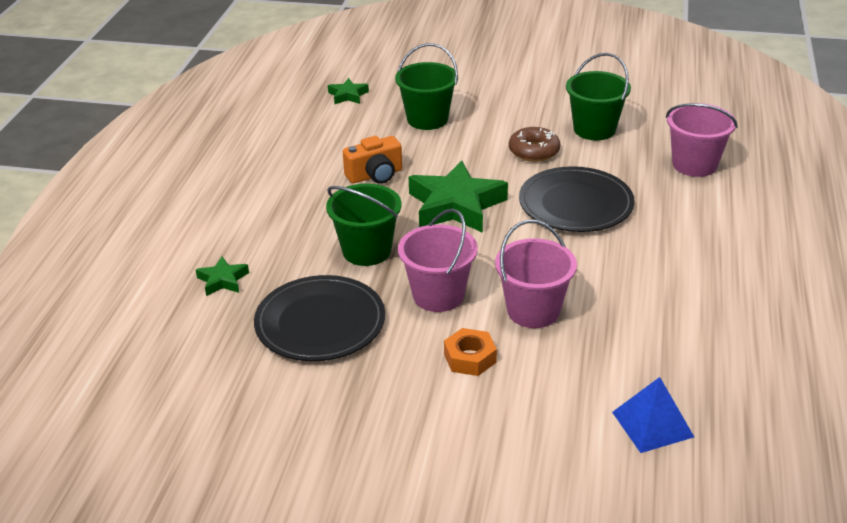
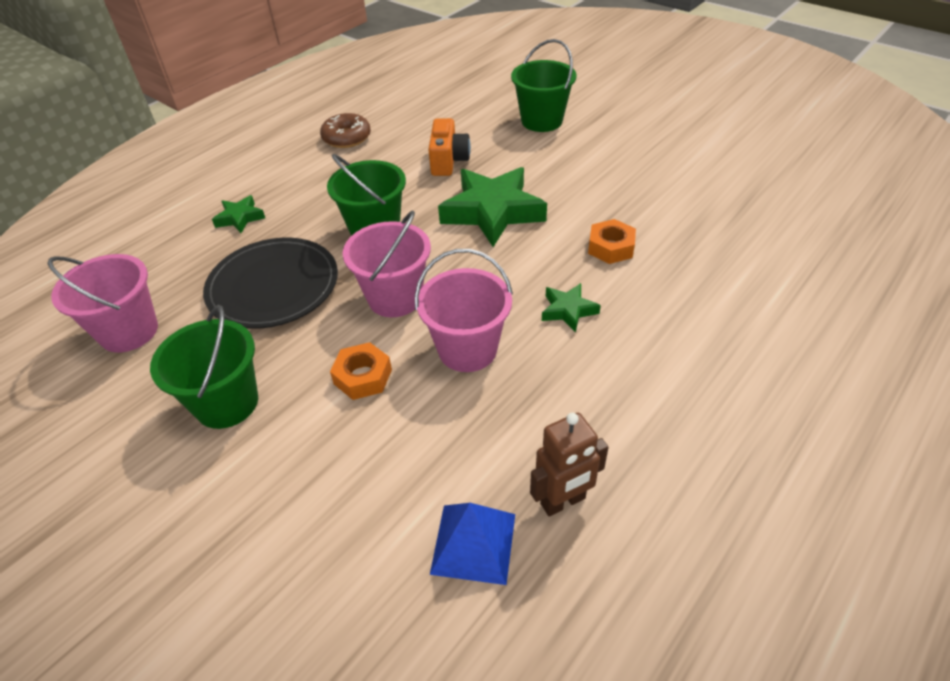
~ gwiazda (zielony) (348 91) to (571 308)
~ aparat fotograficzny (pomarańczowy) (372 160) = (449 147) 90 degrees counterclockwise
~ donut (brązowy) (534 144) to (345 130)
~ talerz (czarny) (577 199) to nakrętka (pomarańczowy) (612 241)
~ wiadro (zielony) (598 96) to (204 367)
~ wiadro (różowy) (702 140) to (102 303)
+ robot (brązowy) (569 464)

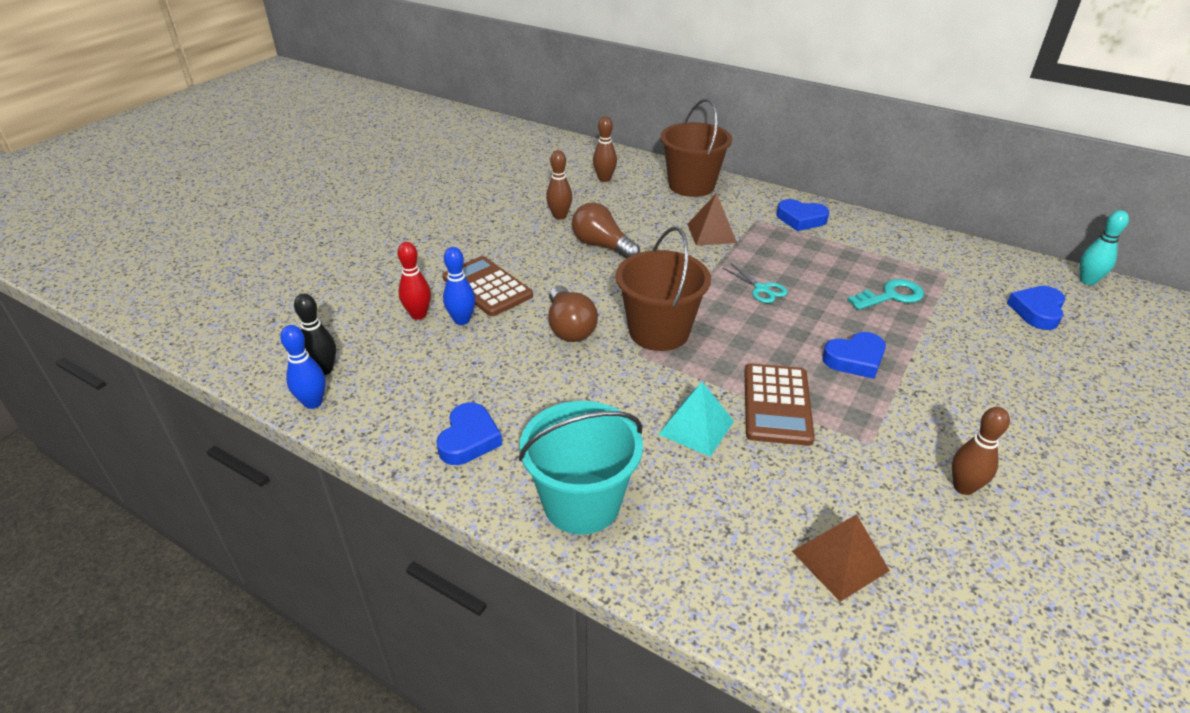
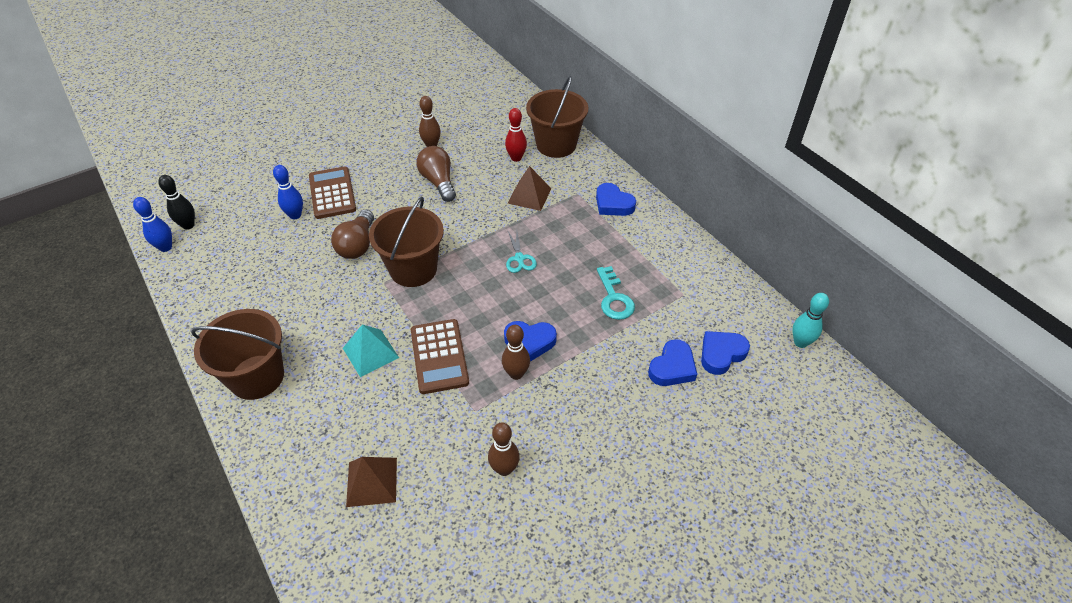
~ kręgiel (czerwony) (414 281) to (516 135)
~ serce (niebieski) (469 433) to (672 362)
~ wiadro (turkusowy) (581 467) to wiadro (brązowy) (237 354)
~ kręgiel (brązowy) (605 149) to (516 352)
~ kalkulator (brązowy) (779 404) = (440 356) 45 degrees counterclockwise
~ klucz (turkusowy) (886 294) = (616 293) 75 degrees clockwise

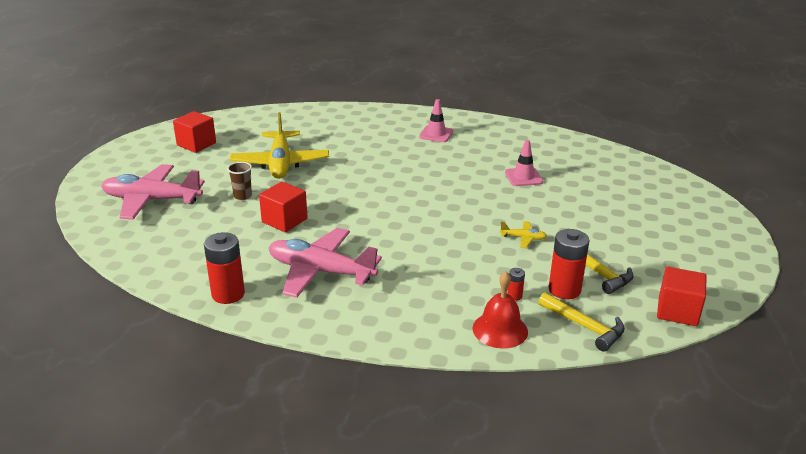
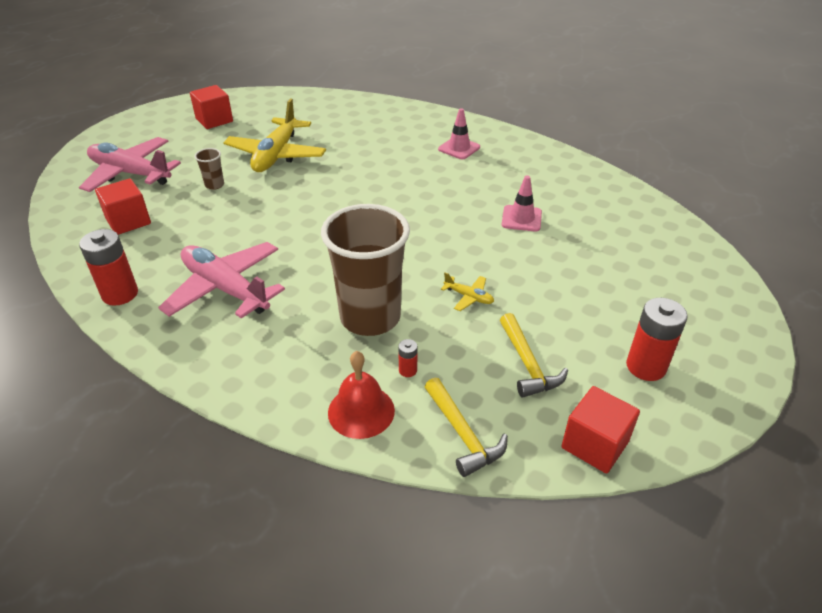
~ sześcian (czerwony) (283 207) to (123 206)
~ bateria (czerwony) (569 264) to (657 339)
+ szklanka (brązowy) (365 270)

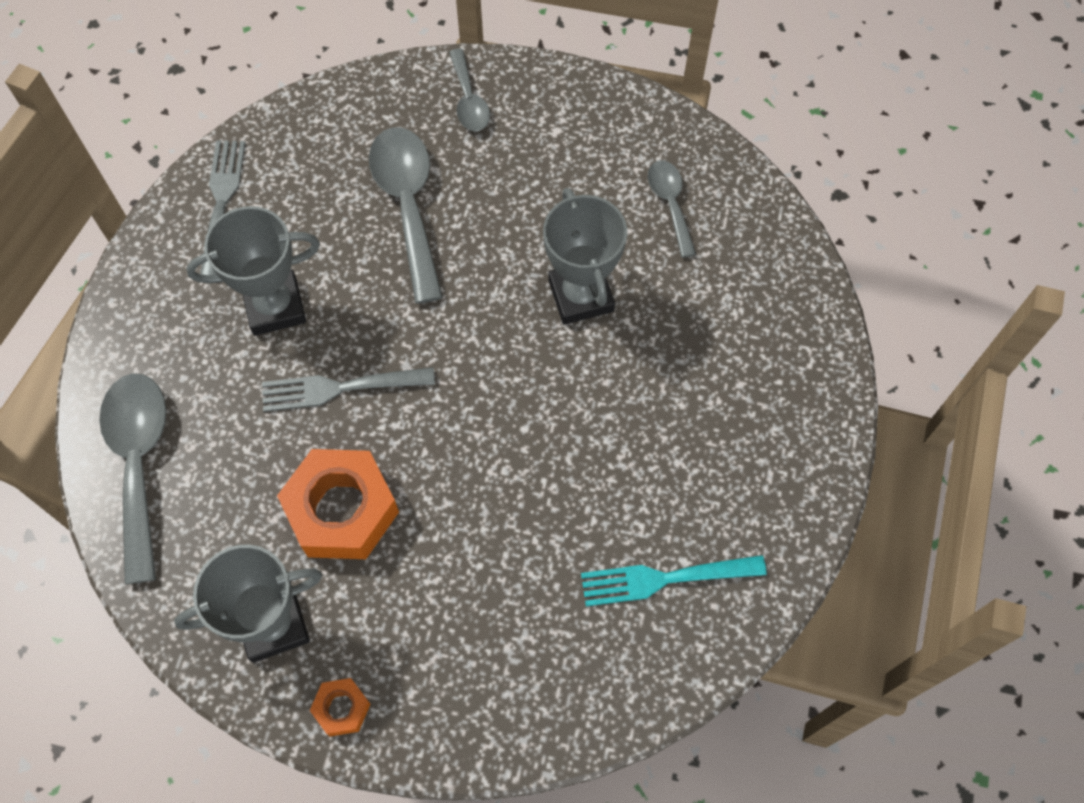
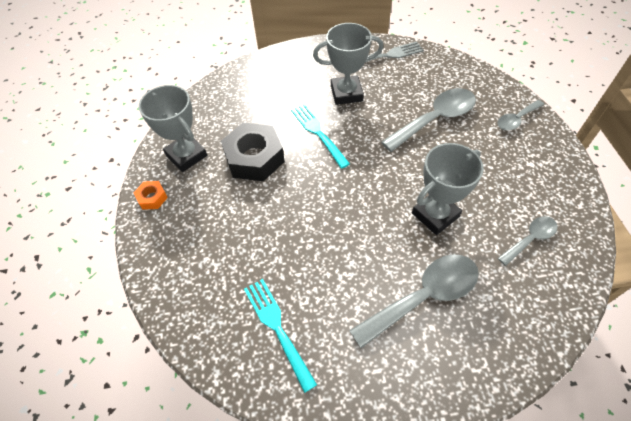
~ łyżka (szary) (132 479) to (414 301)
~ puchar (szary) (253 271) = (348 64) 60 degrees counterclockwise
~ widelec (szary) (348 389) to widelec (turkusowy) (320 136)
~ nakrętka (pomarańczowy) (338 504) to nakrętka (czarny) (253 152)

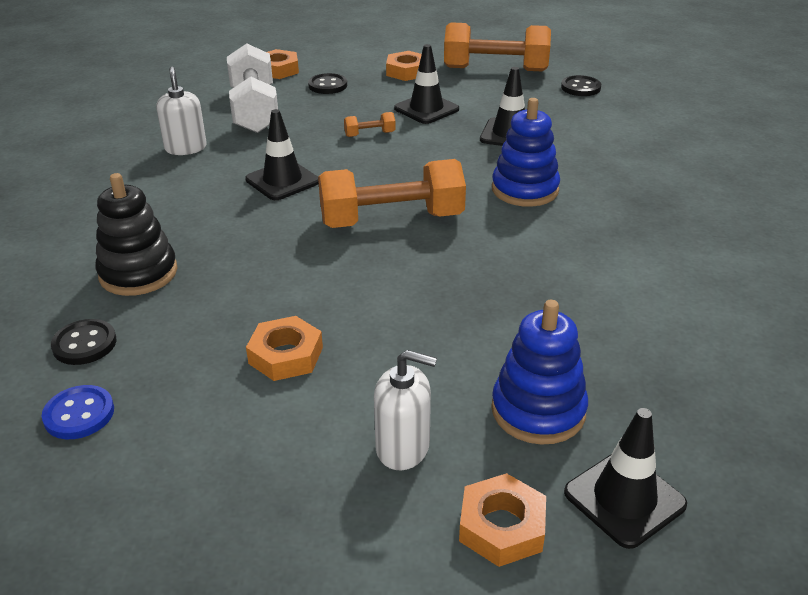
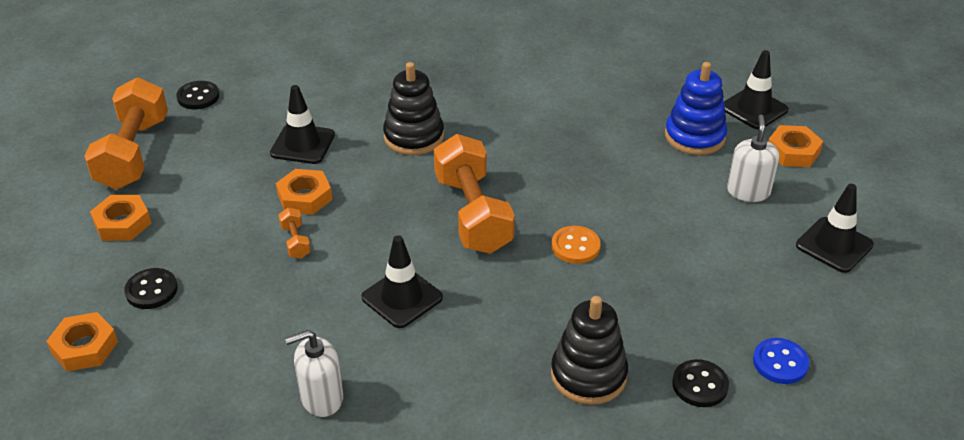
- hantel (biały) (252 88)
~ nakrętka (pomarańczowy) (284 348) to (304 192)
~ pachołek (czarny) (426 84) to (835 228)
~ zabawka nakładanka (niebieski) (526 152) to zabawka nakładanka (czarny) (413 108)
+ guzik (pomarańczowy) (576 245)

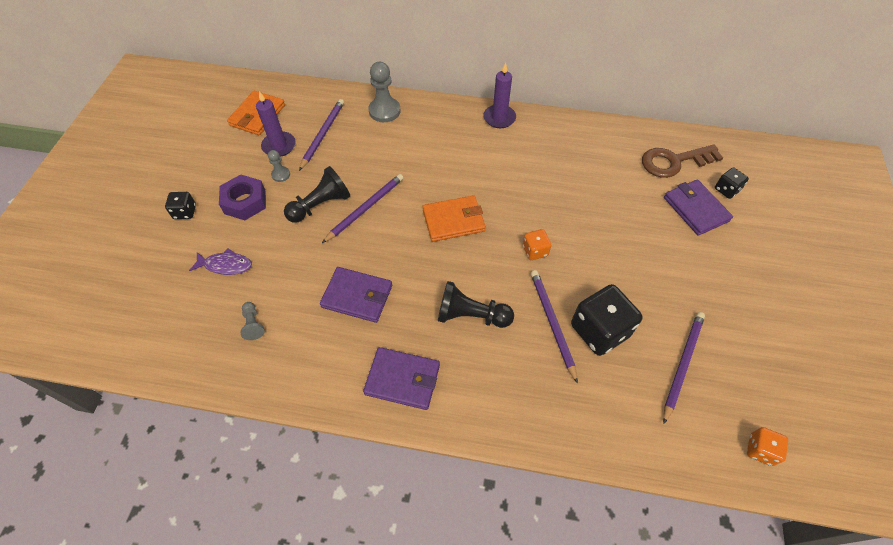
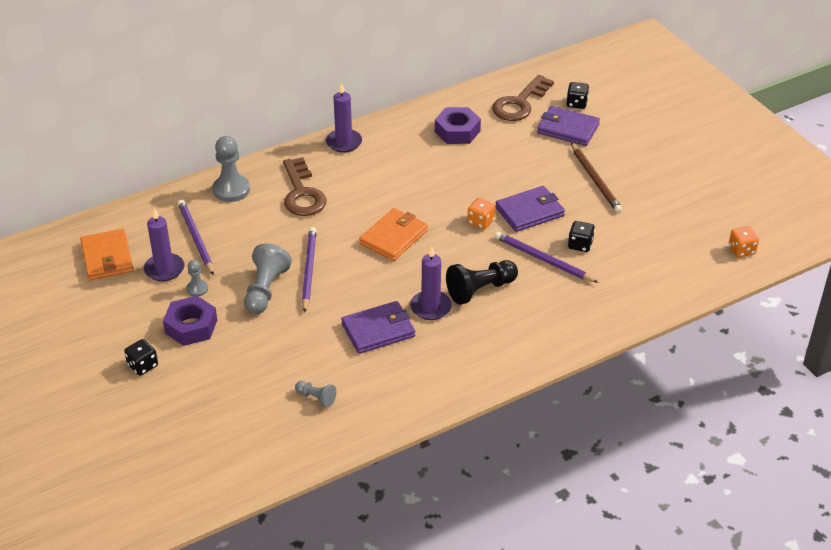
- ryba (fioletowy) (220 262)
~ pionek (czarny) (317 194) to pionek (szary) (268 278)
~ portfel (fioletowy) (401 378) to (530 209)
~ kostka do gry (czarny) (607 320) = (581 236) x0.51
- ołówek (fioletowy) (684 368)
+ klucz (brązowy) (305 186)
+ świeca (fioletowy) (431 283)
+ nakrętka (fioletowy) (458 125)
+ ołówek (brązowy) (596 178)

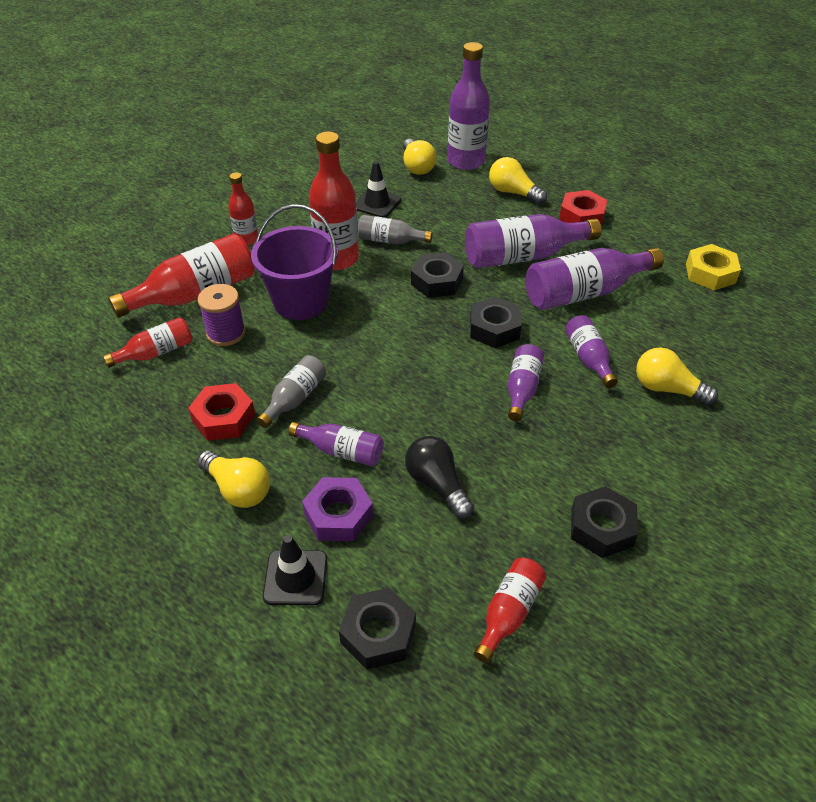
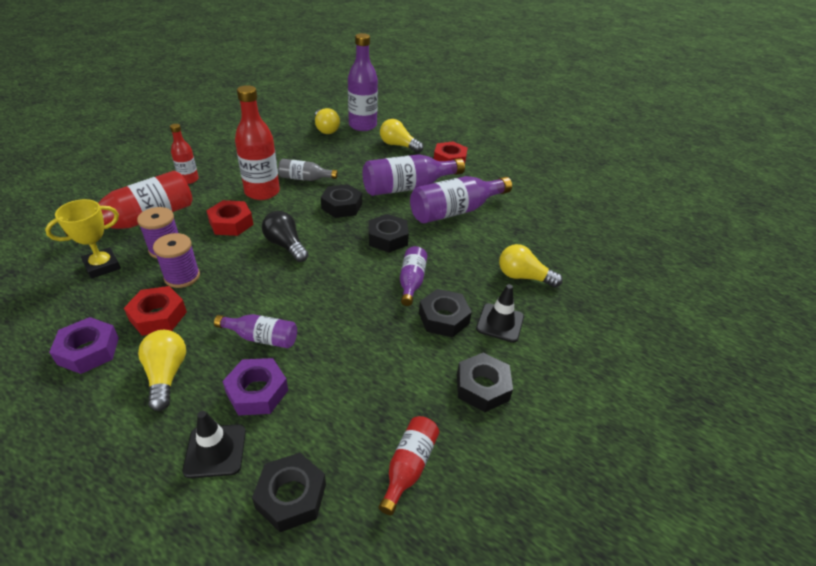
~ butelka (czerwony) (147 342) to puchar (żółty) (83 239)
~ żarówka (żółty) (233 479) = (162 370) 135 degrees counterclockwise
~ wiadro (fioletowy) (294 262) to nakrętka (czerwony) (229 218)
- butelka (szary) (291 391)
~ pachołek (czarny) (378 189) to (500 313)
~ żarówka (czarny) (439 477) to (285 236)
- butelka (fioletowy) (591 351)
- nakrętka (żółty) (713 267)
+ nakrętka (fioletowy) (84 345)
+ szpulka (fioletowy) (176 260)
+ nakrętka (czarny) (445 313)

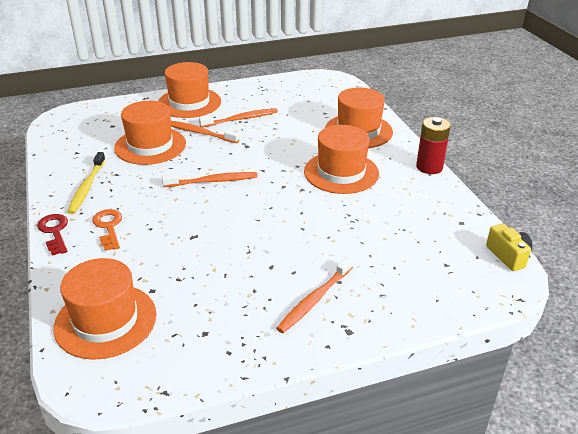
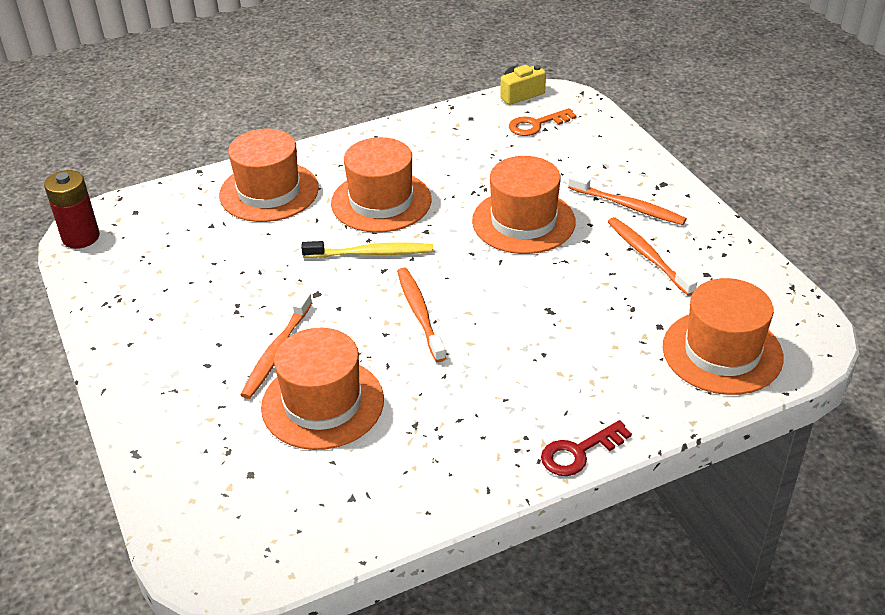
~ szczoteczka do zębów (żółty) (86 183) to (367 249)
~ klucz (pomarańczowy) (107 230) to (543 122)
~ kapelusz (pomarańczowy) (189 90) to (524 205)
~ szczoteczka do zębów (pomarańczowy) (238 117) to (652 256)
~ bateria (czerwony) (433 145) to (72 209)

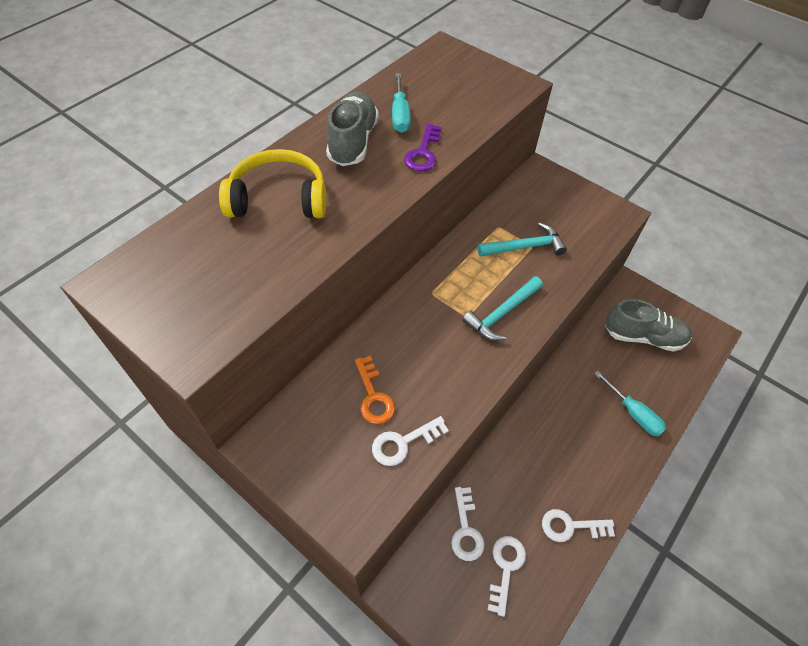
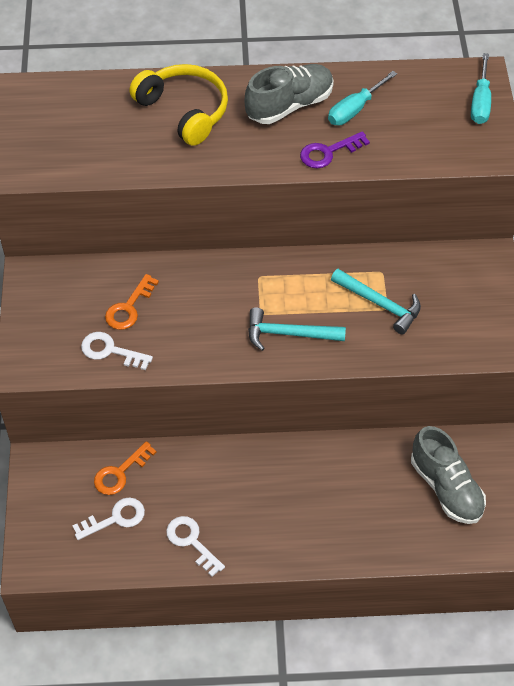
~ klucz (biały) (468 524) to klucz (pomarańczowy) (125 468)
~ śrubokręt (turkusowy) (630 403) to (481 88)

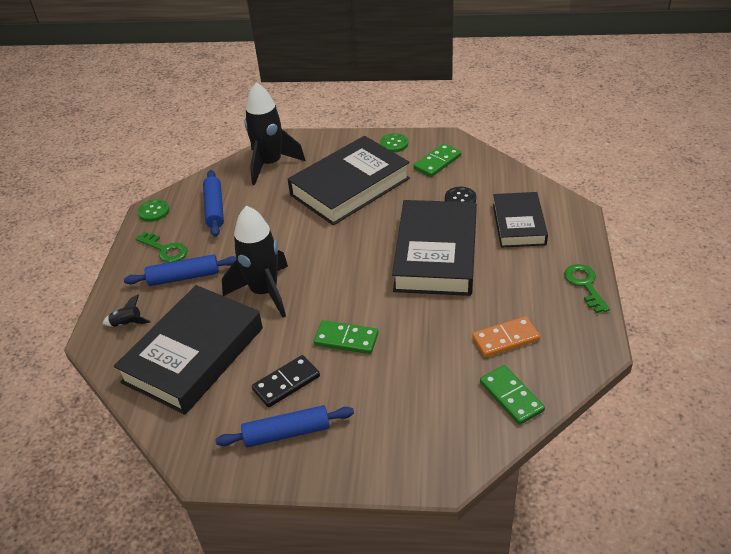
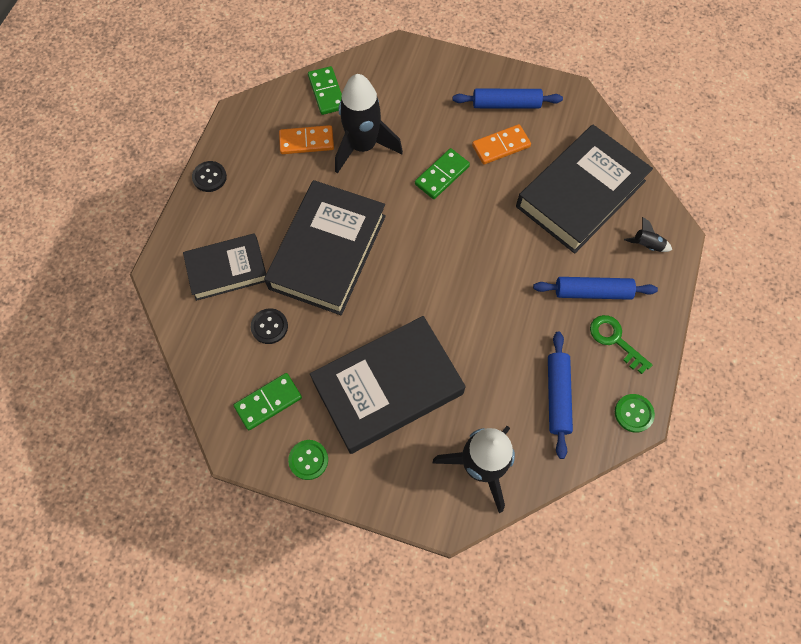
~ rakieta (czarny) (255 262) to (369 124)
~ kostka domina (czarny) (286 381) to kostka domina (pomarańczowy) (501 144)
~ kostka domina (zielony) (346 337) = (442 173) 75 degrees counterclockwise
~ książka (czarny) (520 220) = (224 267) 60 degrees clockwise
~ klucz (zielony) (587 288) to guzik (czarny) (209 176)

